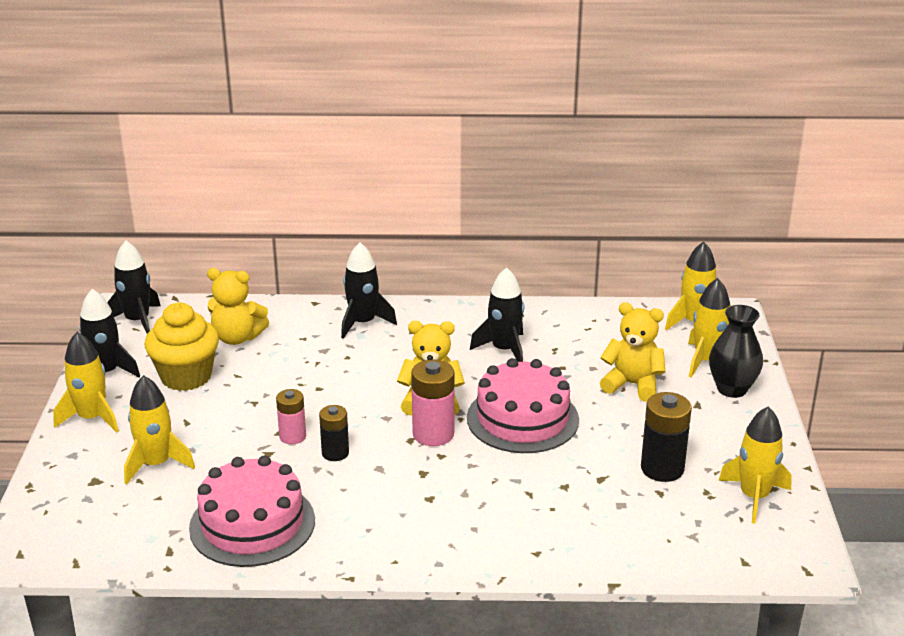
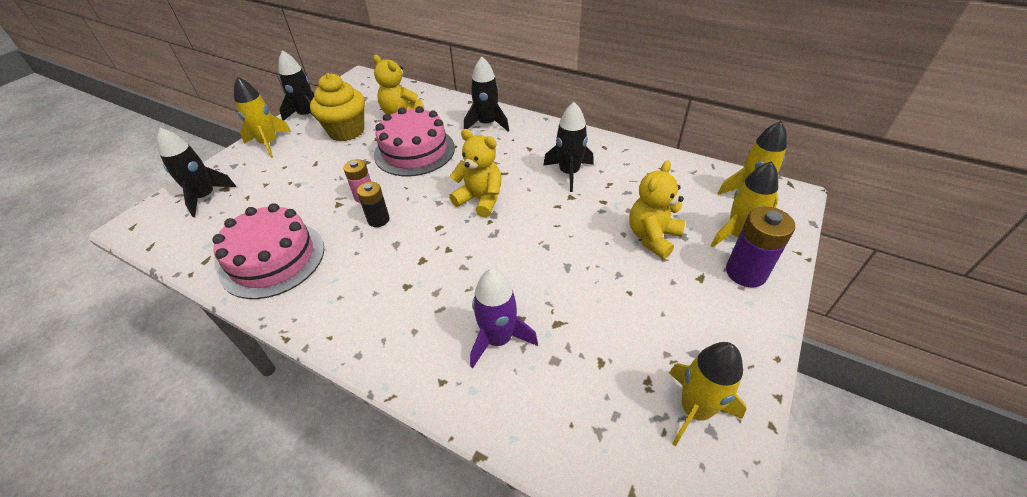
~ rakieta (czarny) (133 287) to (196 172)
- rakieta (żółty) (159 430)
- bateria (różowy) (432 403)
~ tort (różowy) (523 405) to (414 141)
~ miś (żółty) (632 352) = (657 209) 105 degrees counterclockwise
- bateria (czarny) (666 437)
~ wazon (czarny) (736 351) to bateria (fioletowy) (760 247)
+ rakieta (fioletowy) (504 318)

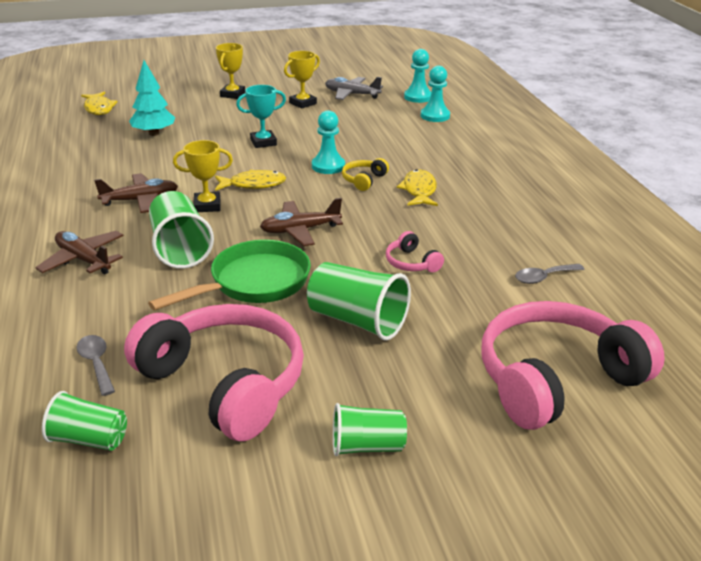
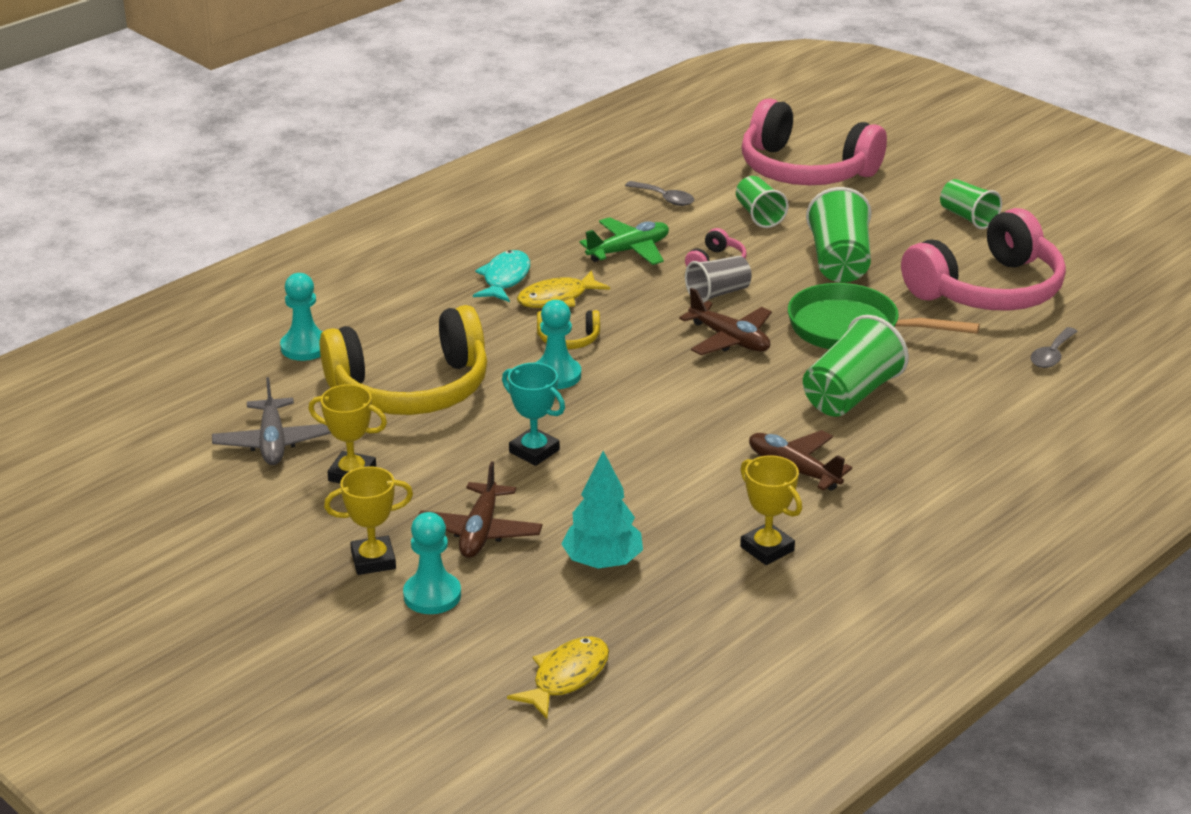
~ samolot (brązowy) (79 252) to (481 509)
~ szklanka (zielony) (84 421) to (762 202)
~ słuchawki (różowy) (214 372) = (983 259) 135 degrees counterclockwise
~ puchar (żółty) (203 176) to (771 510)
- ryba (żółty) (250 180)
~ pionek (turkusowy) (417 76) to (432 563)
+ słuchawki (żółty) (403 360)
+ ryba (turkusowy) (501 276)
+ samolot (zielony) (624 241)
+ szklanka (szary) (718 279)

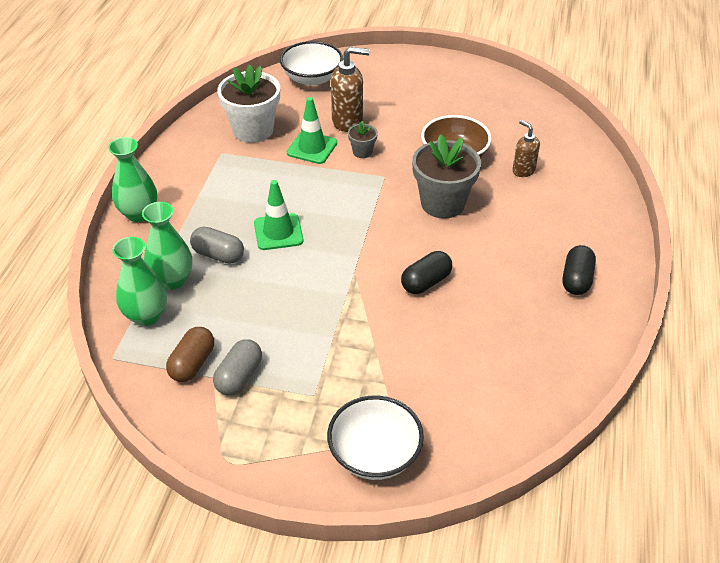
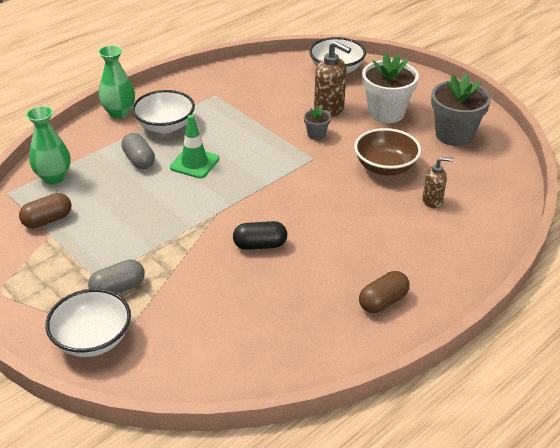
- wazon (zielony) (167 246)
~ kapsułka (szary) (237 367) to (116 276)
~ doniczka (biały) (248 104) to (390 87)
- pachołek (zielony) (312 130)
~ doniczka (szary) (446 176) to (461 110)
~ dozownik mydła (brązowy) (526 148) = (438 182) 90 degrees clockwise
~ kapsułka (czarny) (579 270) to kapsułka (brązowy) (384 292)
+ miska (biały) (163 112)

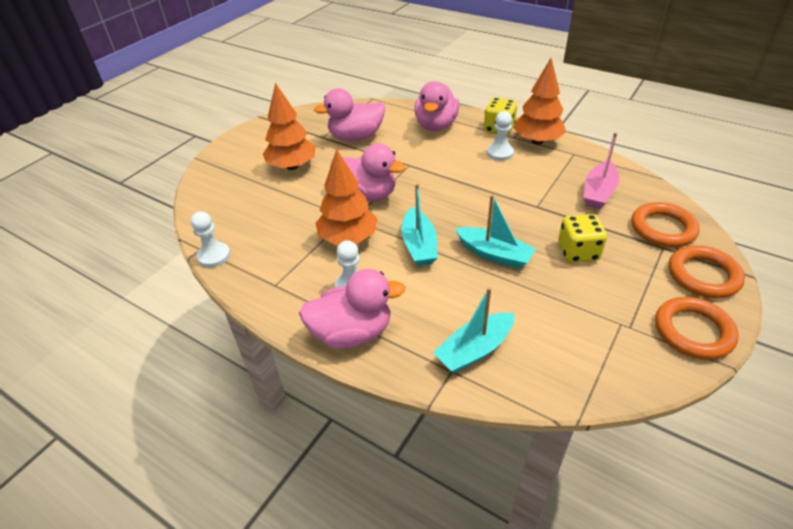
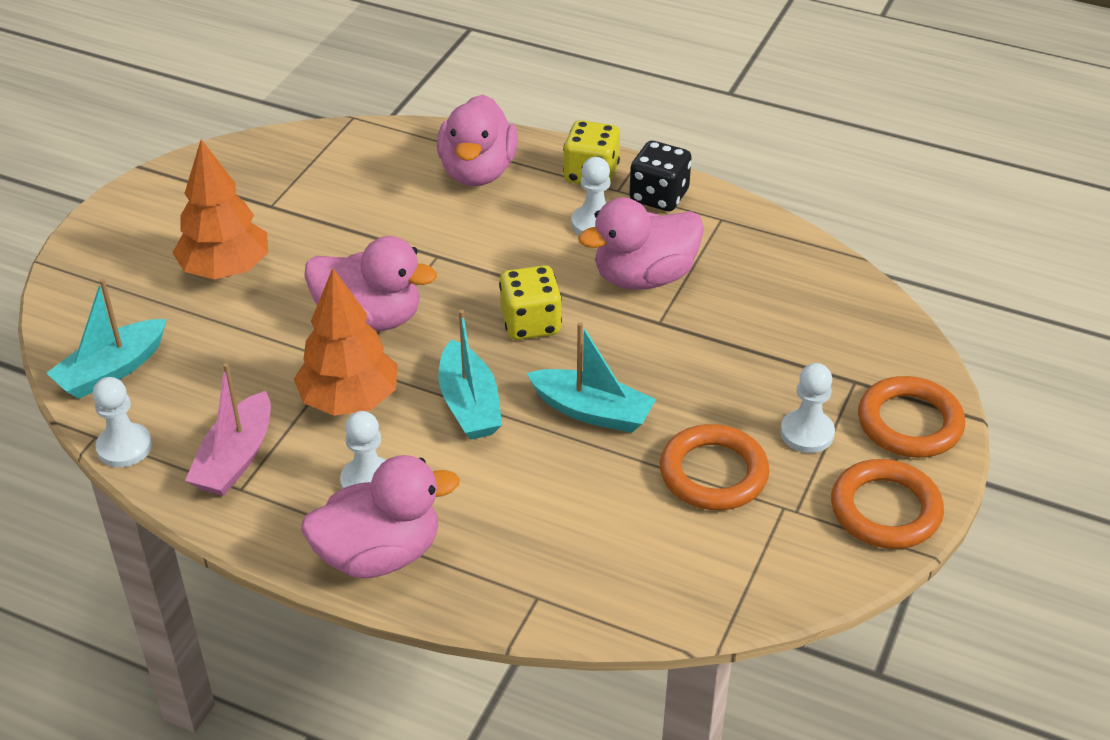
~ kaczka (różowy) (349 114) to (641 244)
~ łódka (turkusowy) (473 330) to (107 339)
~ drzewko (pomarańczowy) (539 101) to kostka do gry (czarny) (660 176)
~ kostka do gry (żółty) (582 238) to (530 302)
~ łódka (różowy) (601 170) to (228 429)
~ pierścień (pomarańczowy) (666 224) to (714 467)
+ pionek (biały) (807 408)

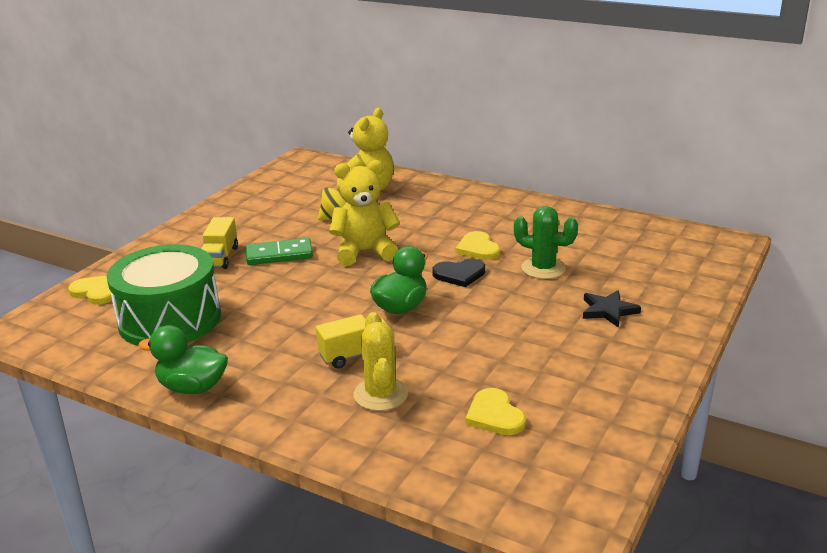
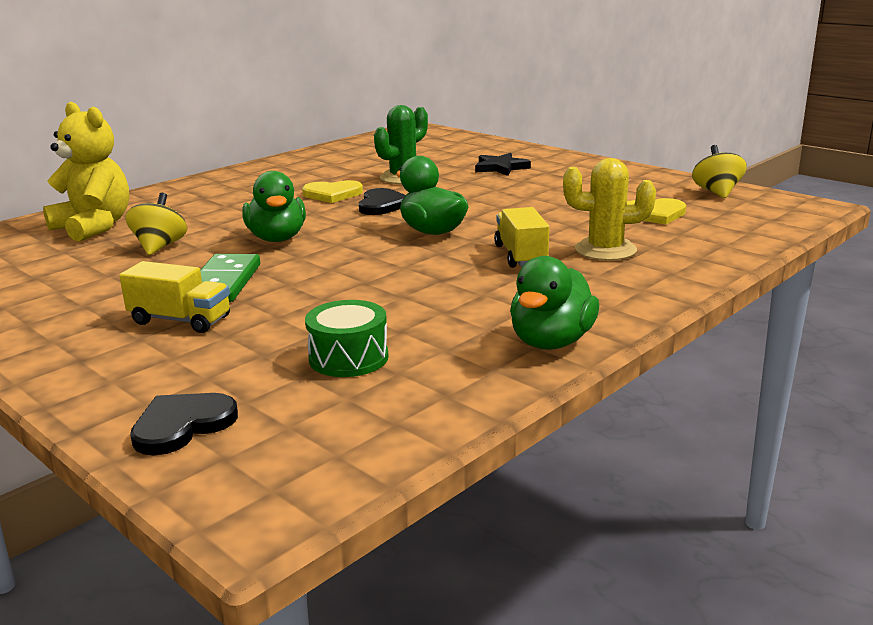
~ serce (żółty) (91 290) to serce (czarny) (184 424)
~ bęben (zielony) (164 295) = (347 338) x0.48
~ miś (żółty) (364 213) to kaczka (zielony) (274 206)
+ bączek (żółty) (719 171)

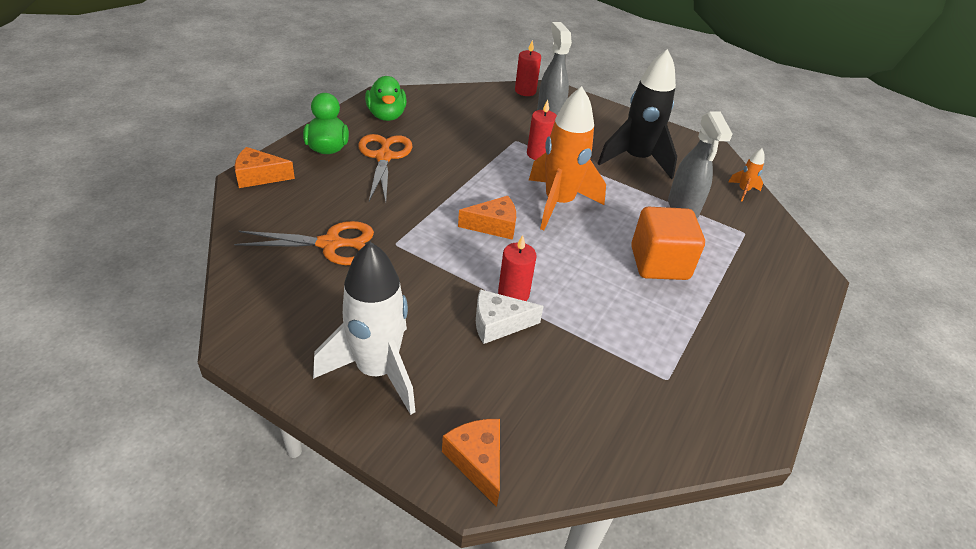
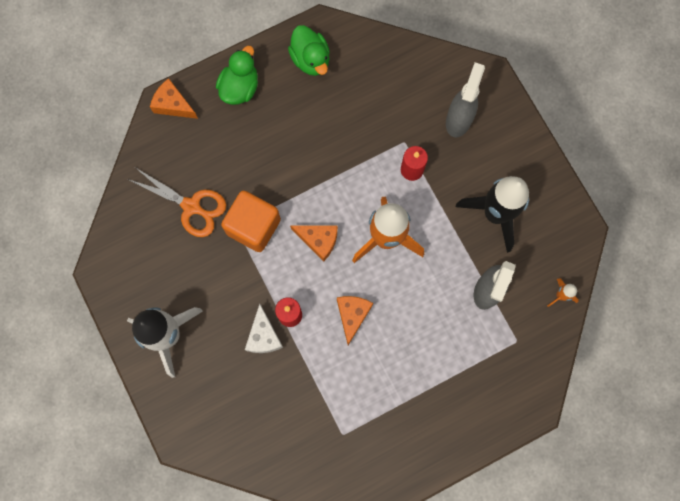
- nożyczki (pomarańczowy) (385 168)
~ kaczka (zielony) (386 98) = (309 50) 45 degrees counterclockwise
~ ser (pomarańczowy) (471 463) to (355 320)
~ ser (biały) (510 316) = (264 328) 120 degrees counterclockwise
- świeca (czerwony) (528 68)
~ sześcian (pomarańczowy) (668 243) to (251 221)

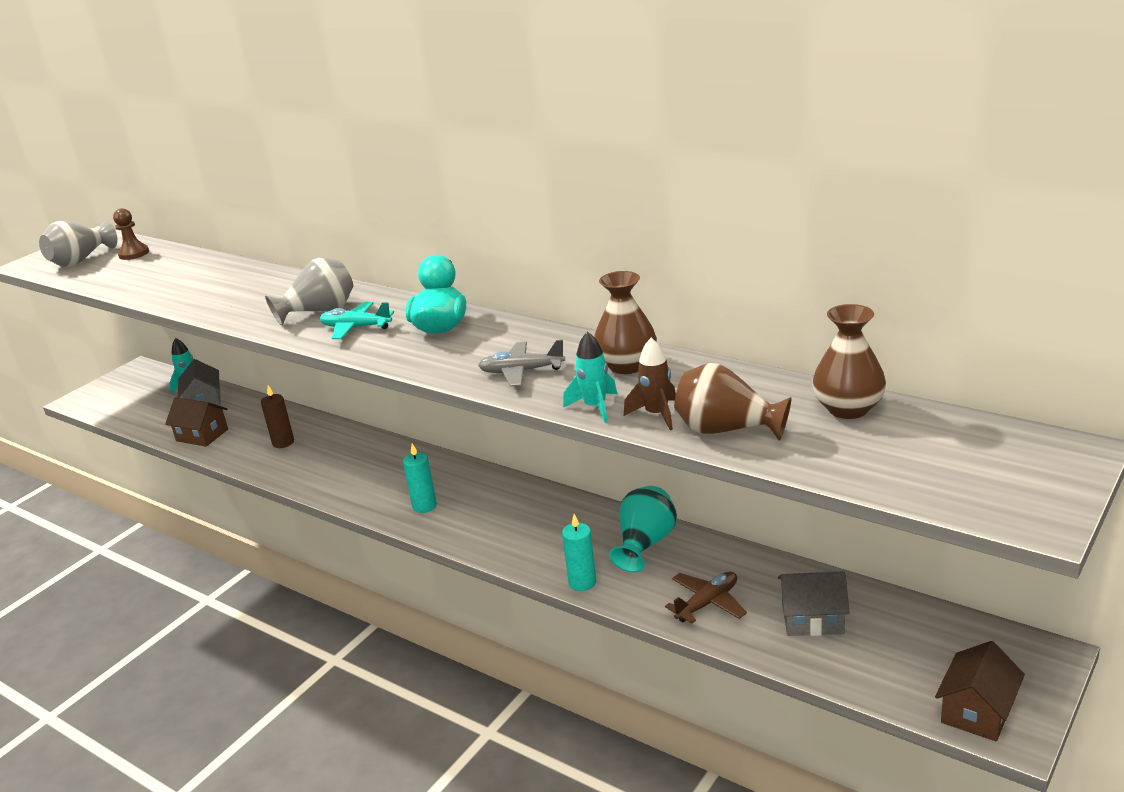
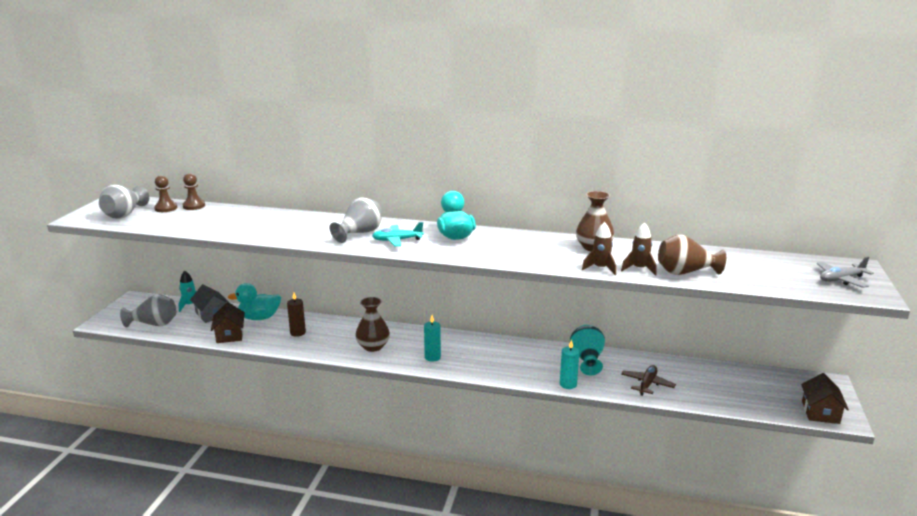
~ domek (brązowy) (196 422) = (228 322) 75 degrees clockwise
~ samolot (szary) (521 363) to (845 272)
~ rakieta (turkusowy) (590 377) to rakieta (brązowy) (599 248)
- domek (szary) (814 603)
~ wazon (brązowy) (849 361) to (372 324)
+ wazon (szary) (148 311)
+ pionek (brązowy) (193 191)
+ kaczka (turkusowy) (254 301)

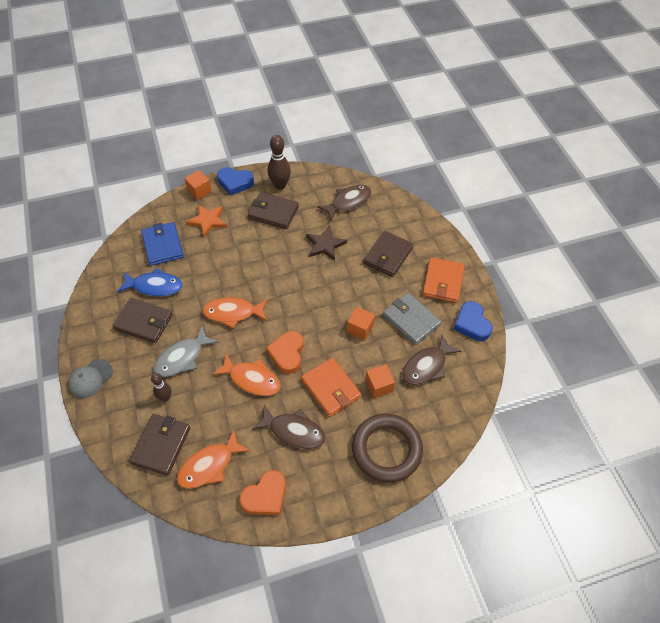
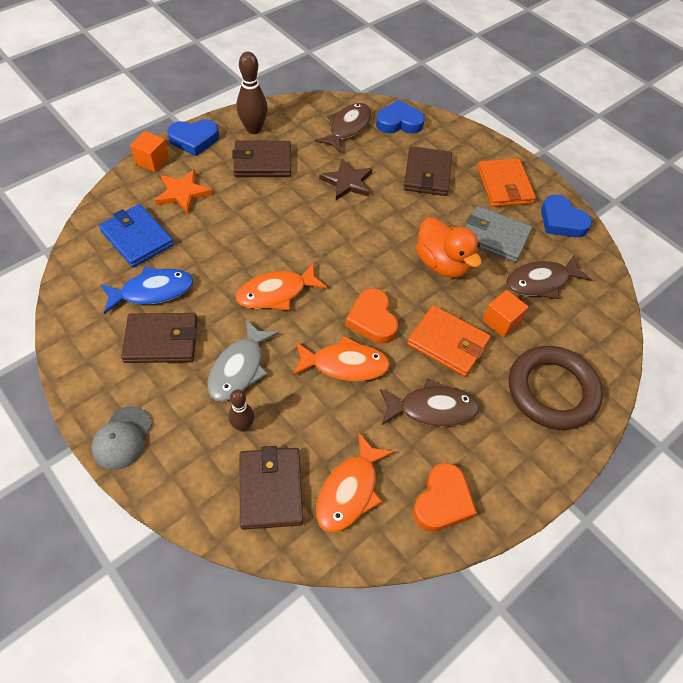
~ sześcian (pomarańczowy) (361 323) to kaczka (pomarańczowy) (449 247)
~ ryba (brązowy) (431 360) = (549 276) 45 degrees clockwise
+ serce (niebieski) (400 117)

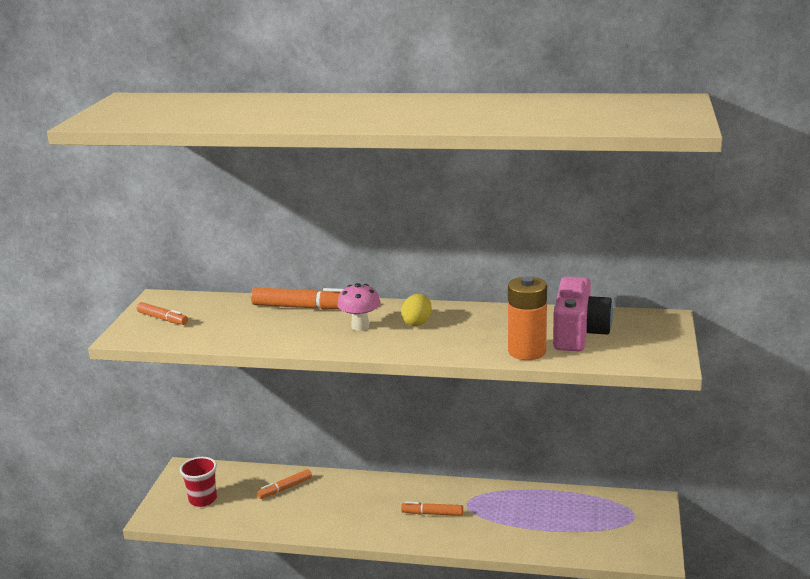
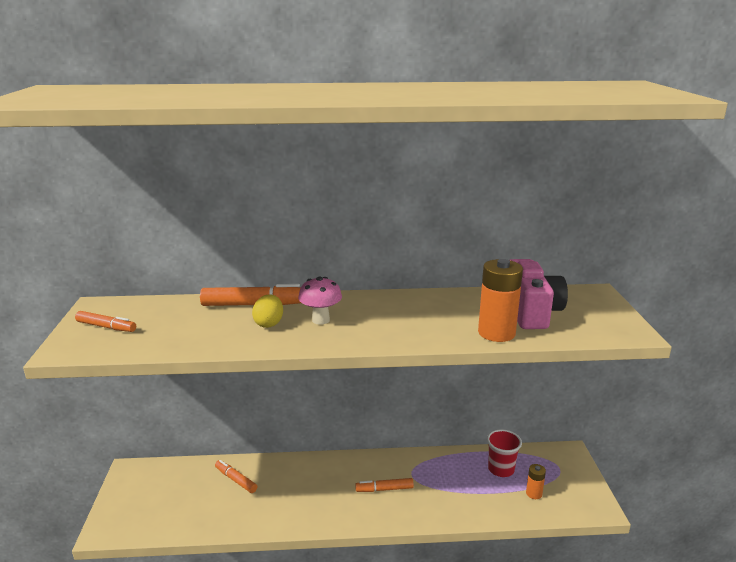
~ szklanka (czerwony) (198 482) to (504 453)
~ flamaster (pomarańczowy) (284 484) = (236 476) 90 degrees clockwise
~ jajko (żółty) (416 310) to (267 311)
+ bateria (pomarańczowy) (536 481)

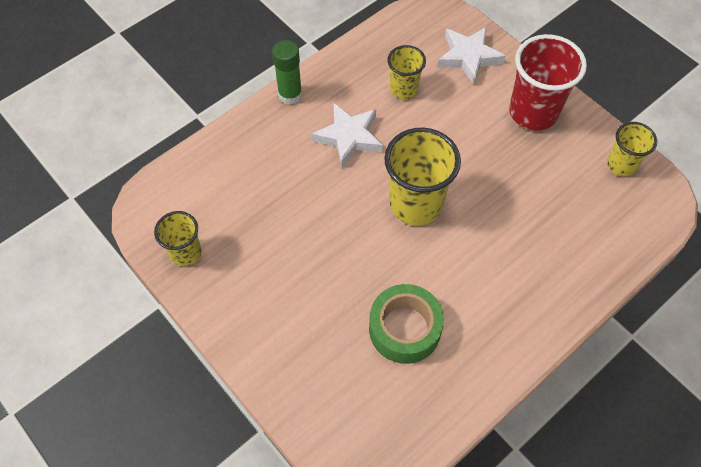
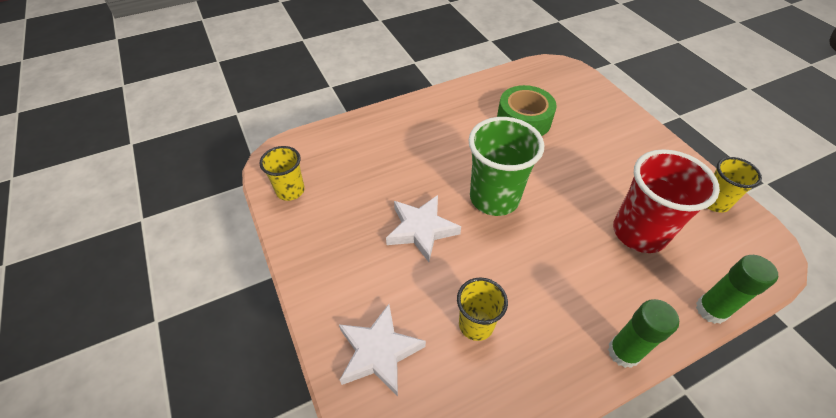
~ gwiazda (biały) (347 135) to (423 228)
~ szklanka (żółty) (422 176) to szklanka (zielony) (506 166)
~ szklanka (czerwony) (548 82) to (666 201)
+ klej w sztyfcie (zielony) (737 289)

